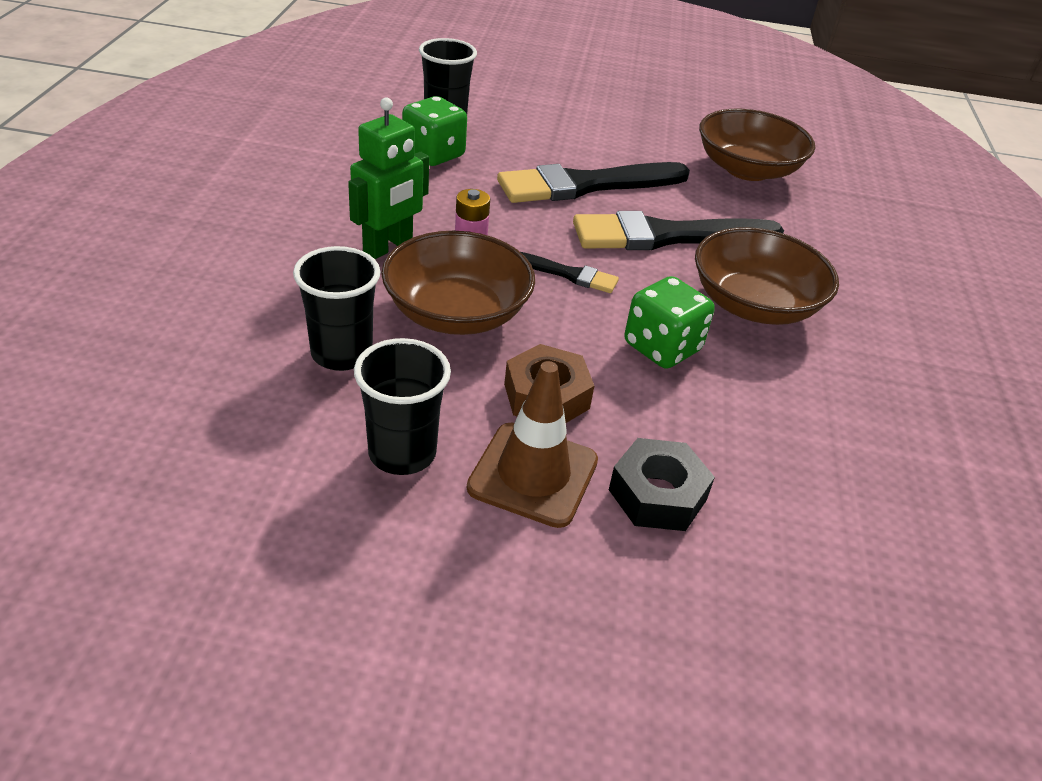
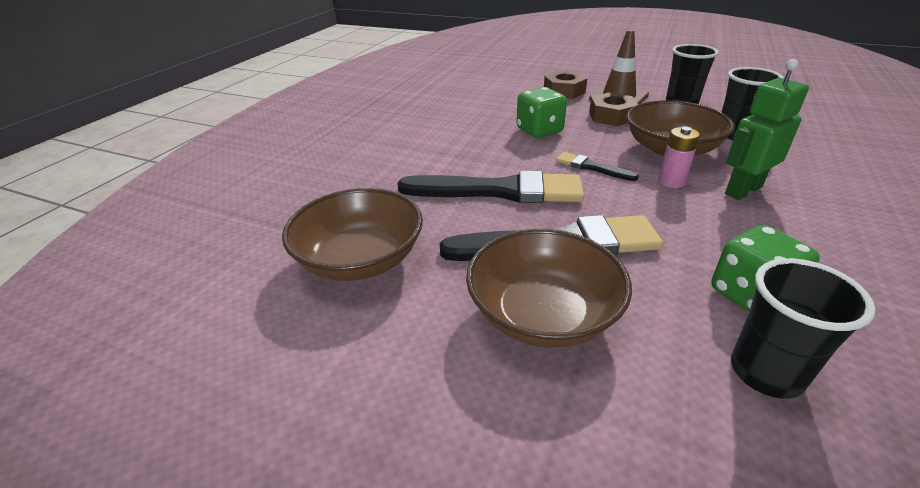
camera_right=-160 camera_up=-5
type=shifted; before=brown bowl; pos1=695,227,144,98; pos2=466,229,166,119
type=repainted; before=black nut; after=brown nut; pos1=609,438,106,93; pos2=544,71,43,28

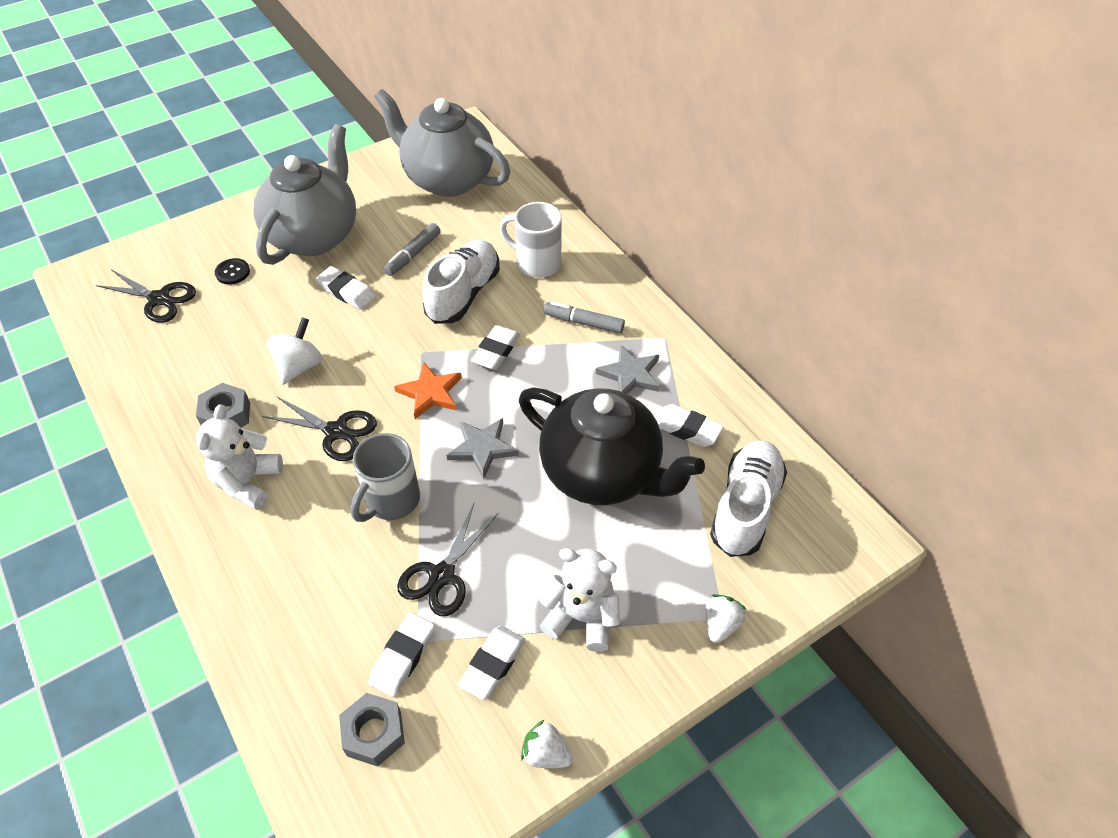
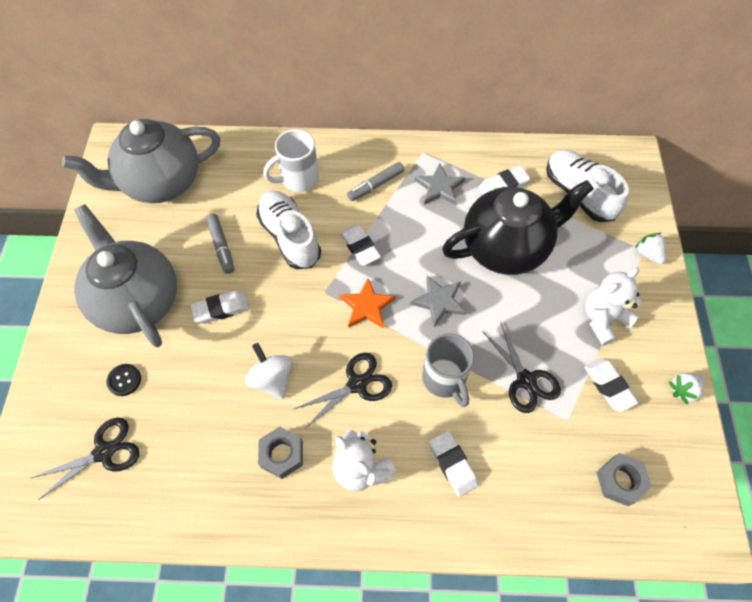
camera_right=-55 camera_up=10
type=shifted; before=white eraser; pos1=368,613,67,84; pos2=429,431,49,66

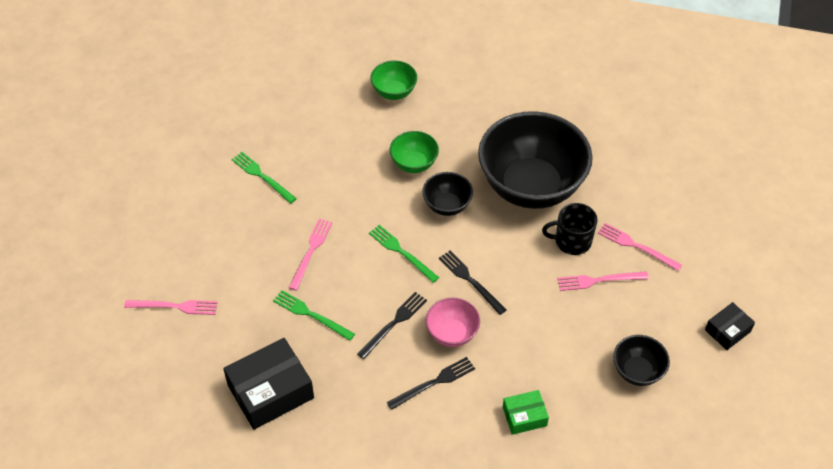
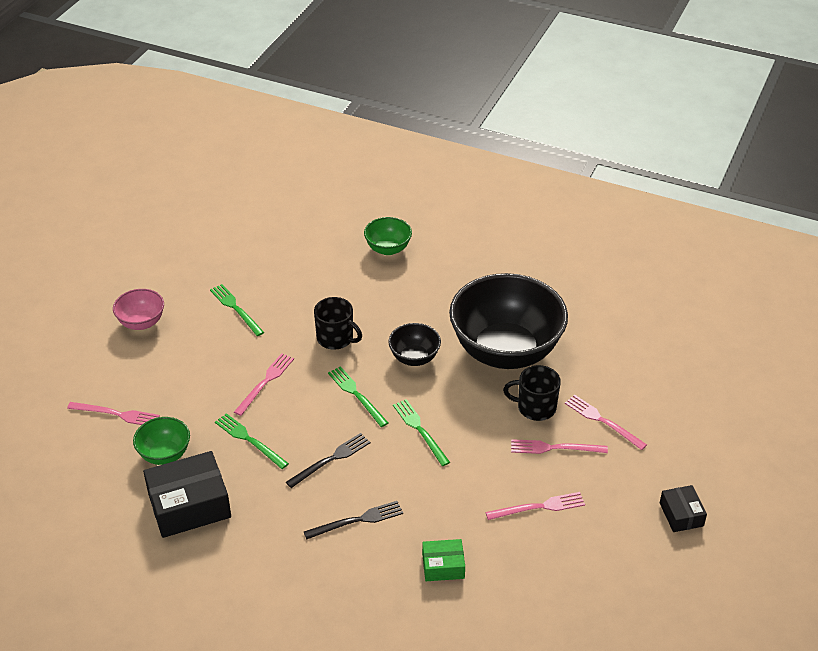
camera_right=10 camera_up=-10
type=shifted; before=green bowl; pos1=390,131,49,42; pos2=133,417,57,48
type=repainted; before=black fork; after=green fork; pos1=439,251,67,64; pos2=393,399,57,67
type=shifted; before=pink bowl; pos1=426,298,54,49; pos2=113,289,51,41
type=rotated; before=black box; pos1=705,302,50,48; pos2=660,485,47,47; turn=-75
type=gone; before=black bowl; pos1=613,335,57,51
type=new; after=black mug; pos2=314,297,48,53
type=new; after=pink fork; pos2=486,492,99,28

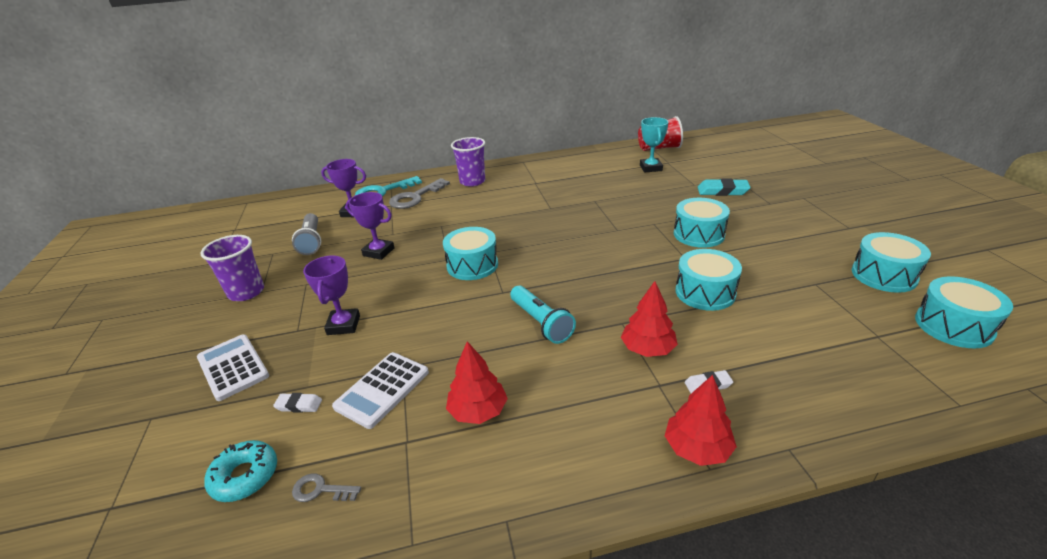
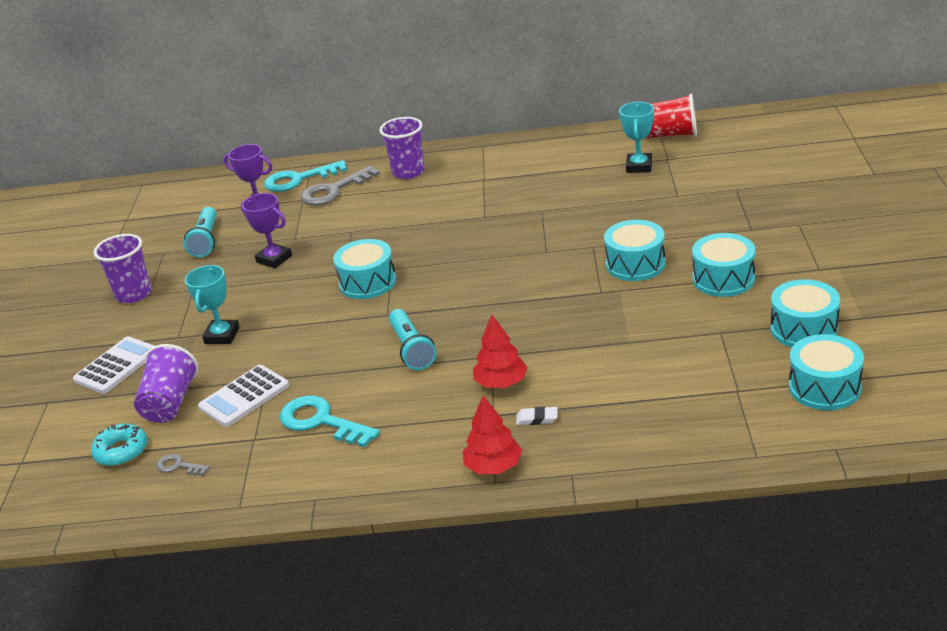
camera_right=15 camera_up=0
type=gone; before=turquoise eraser; pos1=698,179,53,17
type=repainted; before=grey flashlight; after=turquoise flashlight; pos1=292,213,29,42; pos2=184,207,33,50
type=shifted; before=turquoise drum; pos1=675,249,67,62; pos2=692,233,63,64
type=repainted; before=purple trophy; after=turquoise trophy; pos1=303,255,57,80; pos2=185,265,55,79
type=rotated; before=white calculator; pos1=197,334,72,67; pos2=73,336,81,58; turn=60
type=swapped; before=red tree; after=turquoise key; pos1=446,341,62,83; pos2=280,395,100,52
type=swapped; before=white eraser; after=purple cup; pos1=273,393,49,20; pos2=134,344,64,79

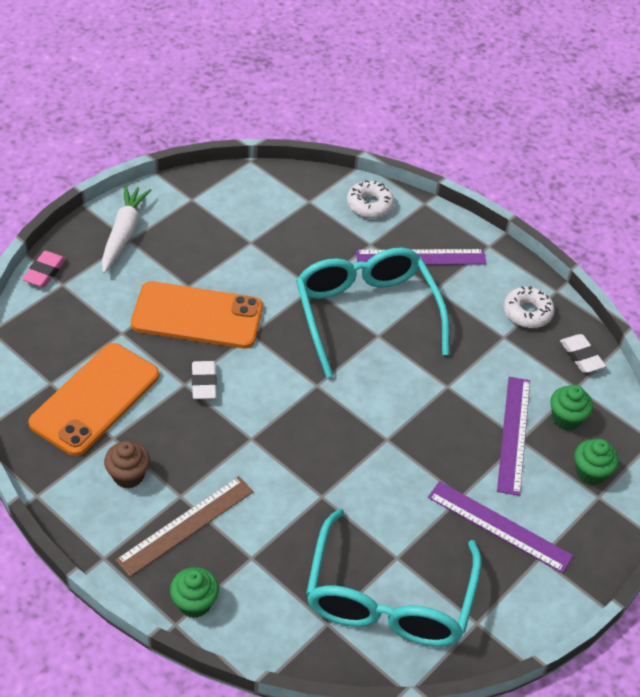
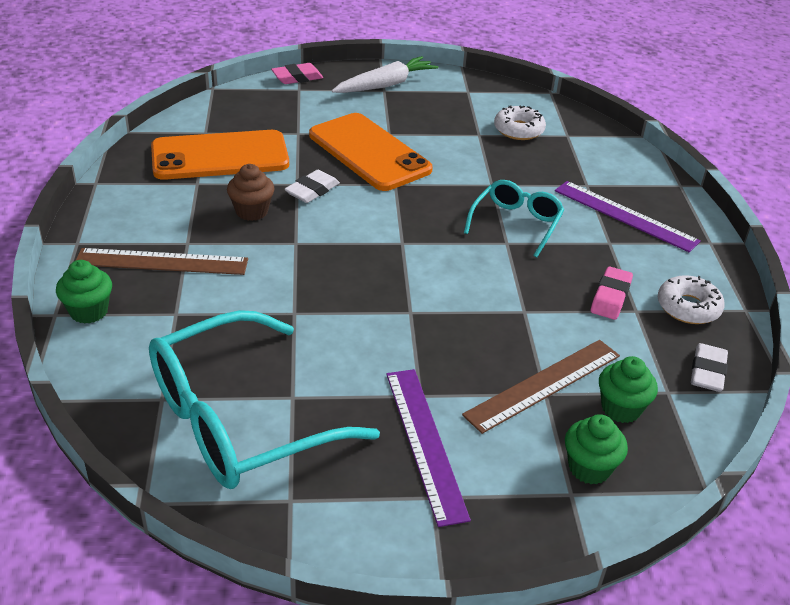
camera_right=45 camera_up=-10
type=shifted; before=white donut; pos1=347,180,47,38; pos2=494,105,52,35
type=scaled; before=turquoise glasses; pos1=296,248,153,130; pos2=464,180,100,77; scale=0.53
type=repainted; before=purple ruler; after=brown ruler; pos1=497,377,33,119; pos2=462,340,158,94
type=shifted; before=brown cupcake; pos1=104,441,46,48; pos2=227,164,48,57
type=new; after=pink eraser; pos2=591,267,42,53

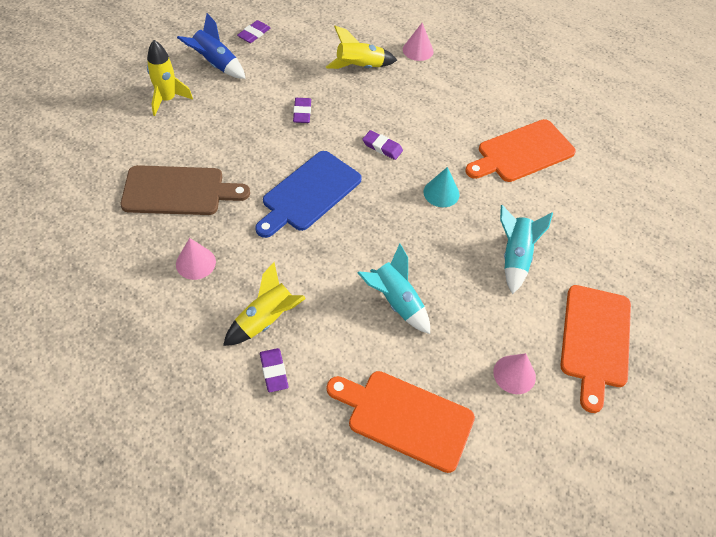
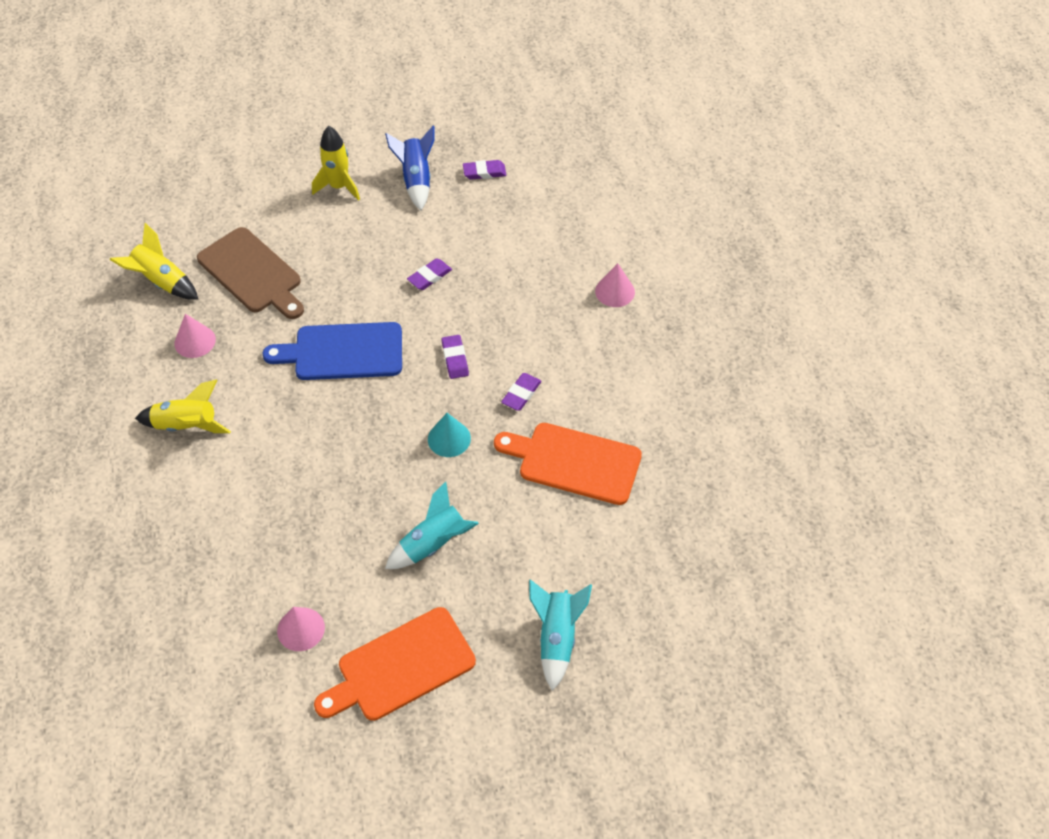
camera_right=50 camera_up=0
type=shifted; before=yellow rocket; pos1=326,26,71,43; pos2=110,223,89,77
type=shifted; before=turquoise rocket; pos1=358,244,72,90; pos2=529,579,63,112
type=shifted; before=purple eraser; pos1=260,348,29,44; pos2=501,373,40,38
type=gone; before=orange cutting board; pos1=327,371,148,102

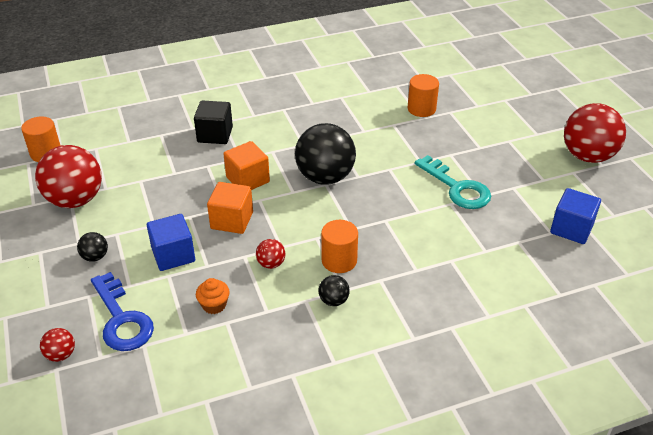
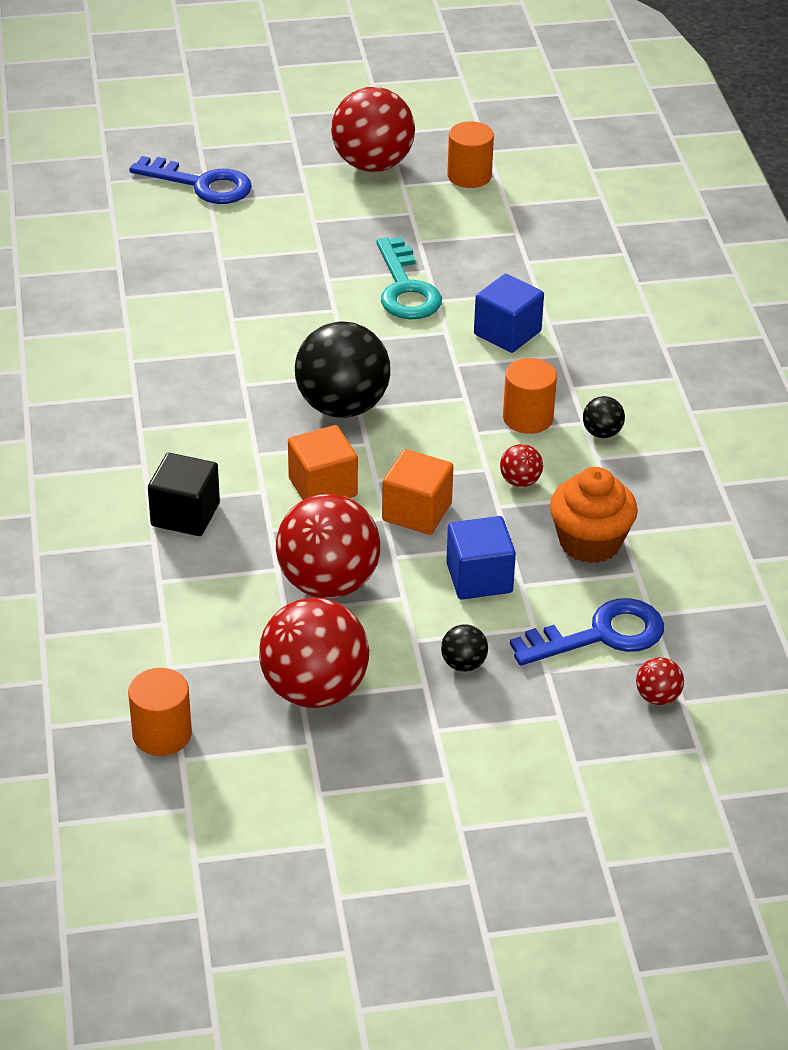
camera_right=-80 camera_up=0
type=shifted; before=orange cylinder; pos1=408,74,31,43; pos2=447,122,47,66
type=rotated; before=turquoise key; pos1=415,155,76,54; pos2=376,237,66,82; turn=105
type=shifted; before=blue cube; pos1=550,188,51,56; pos2=474,274,70,79
type=scaled; before=orange cupcake; pos1=196,278,34,36; pos2=550,467,88,96; scale=1.82
type=new; after=blue key; pos2=129,156,123,48
type=new; after=red ball; pos2=276,494,105,104

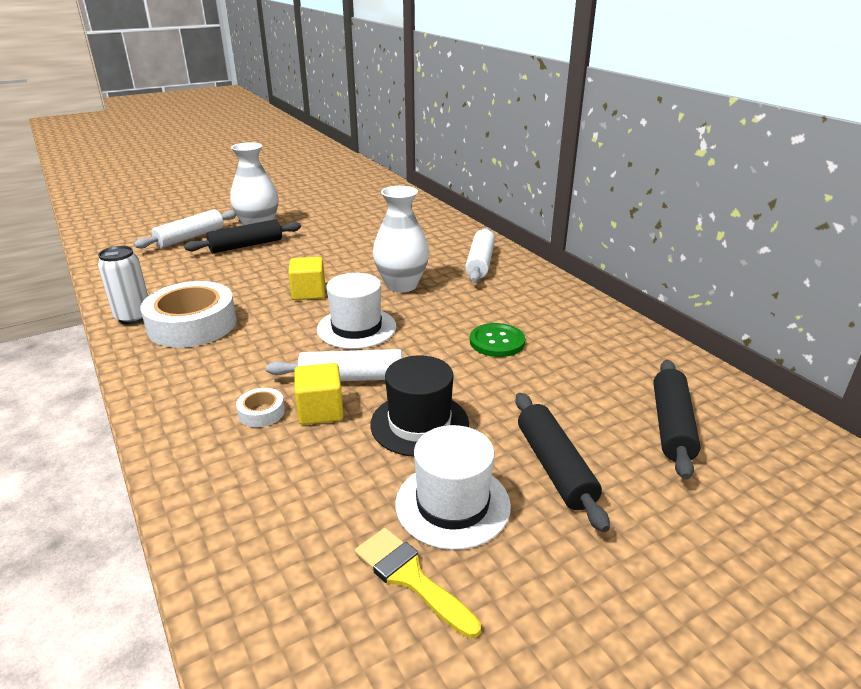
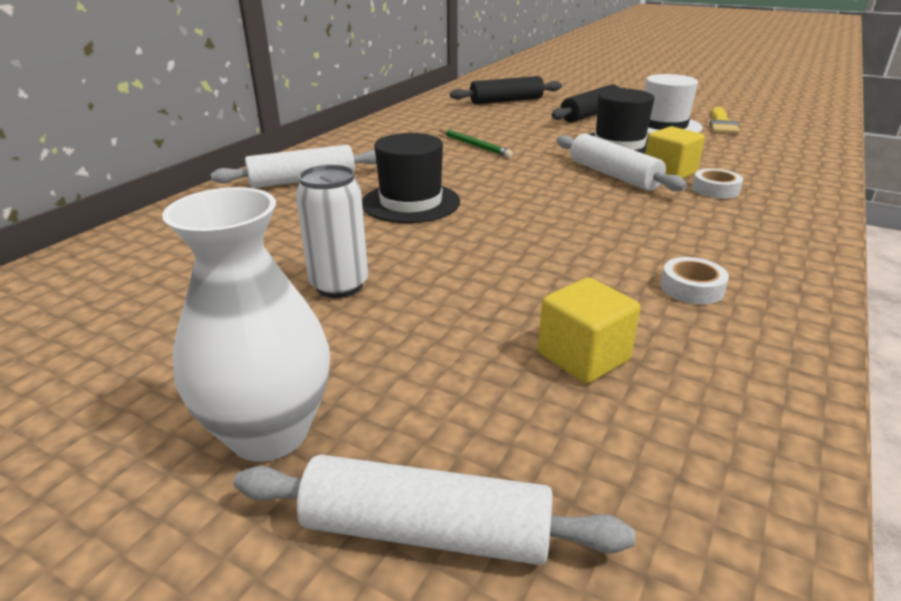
camera_right=-120 camera_up=0
type=swapped; before=white vase; after=black hat; pos1=373,186,56,106; pos2=362,133,98,90
type=gone; before=black rolling pin; pos1=184,219,117,34
type=shifted; before=white can; pos1=98,246,50,79; pos2=296,165,72,133
type=shifted; before=yellow cube; pos1=288,257,37,43; pos2=538,277,103,107
type=gone; before=white hat; pos1=317,273,79,76
type=scaled; before=white tape; pos1=141,281,96,67; pos2=661,257,68,48; scale=0.43
type=swapped; before=green button; after=green pencil; pos1=470,323,55,34; pos2=440,129,73,29

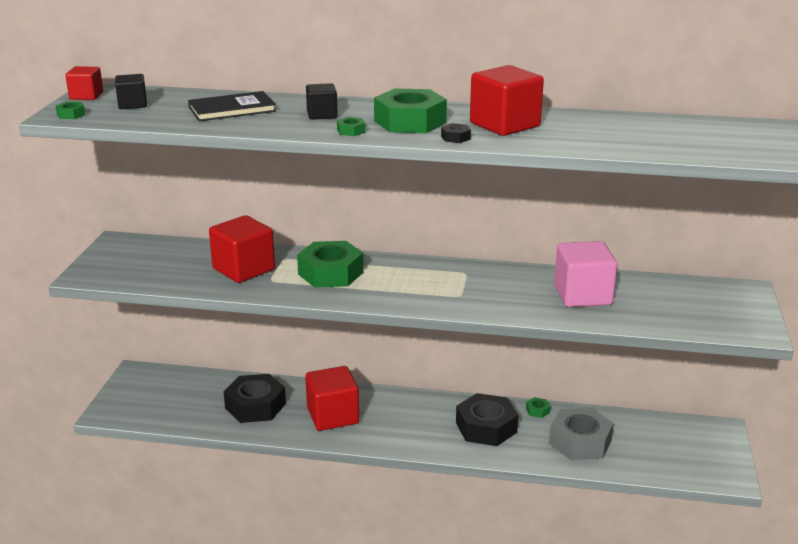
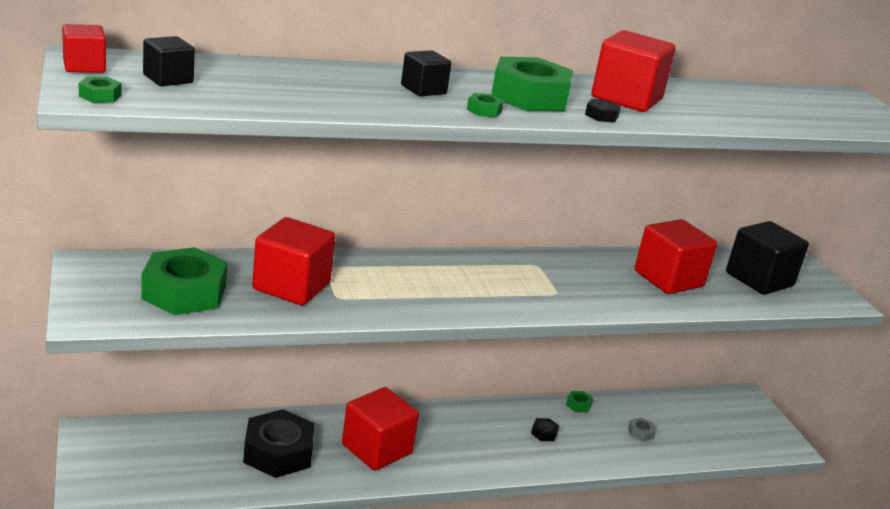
camera_right=-30 camera_up=0
type=gone; before=black book; pos1=188,91,88,30
type=shifted; before=green nut; pos1=297,241,67,47; pos2=141,247,86,68
type=repainted; before=pink cube; after=red cube; pos1=554,241,63,66; pos2=635,219,82,75
type=scaled; before=black nut; pos1=456,393,62,53; pos2=531,418,28,23; scale=0.4
type=scaled; before=grey nut; pos1=549,408,65,52; pos2=628,417,28,25; scale=0.4
type=new; after=black cube; pos2=726,221,83,74

